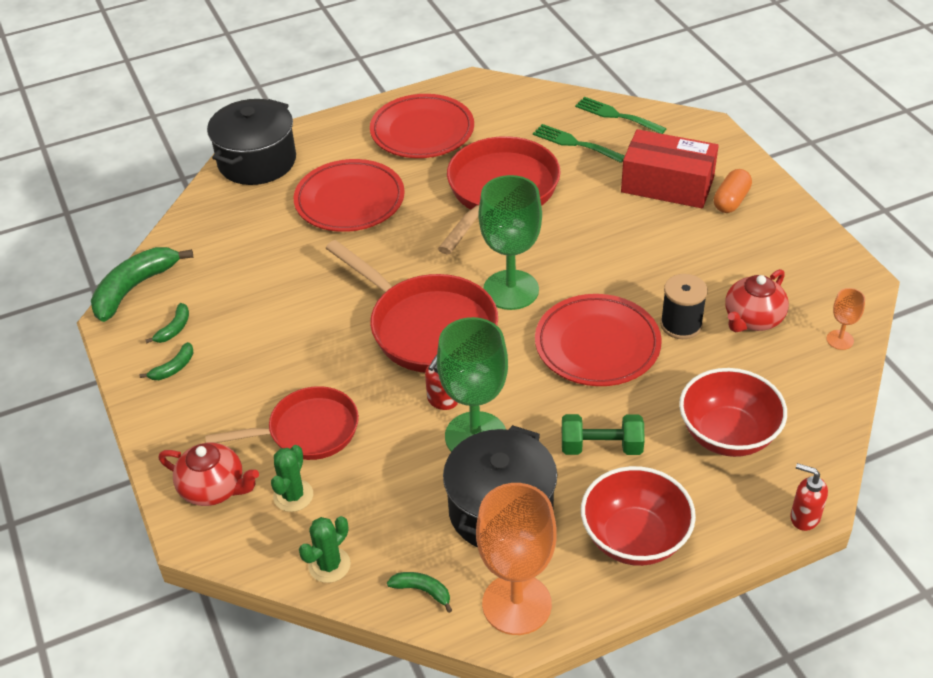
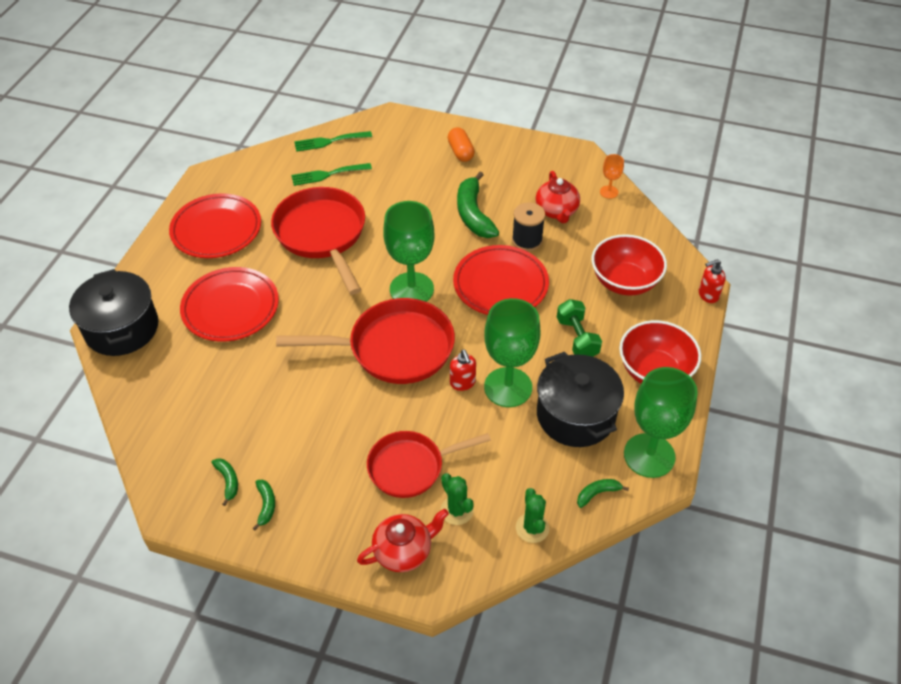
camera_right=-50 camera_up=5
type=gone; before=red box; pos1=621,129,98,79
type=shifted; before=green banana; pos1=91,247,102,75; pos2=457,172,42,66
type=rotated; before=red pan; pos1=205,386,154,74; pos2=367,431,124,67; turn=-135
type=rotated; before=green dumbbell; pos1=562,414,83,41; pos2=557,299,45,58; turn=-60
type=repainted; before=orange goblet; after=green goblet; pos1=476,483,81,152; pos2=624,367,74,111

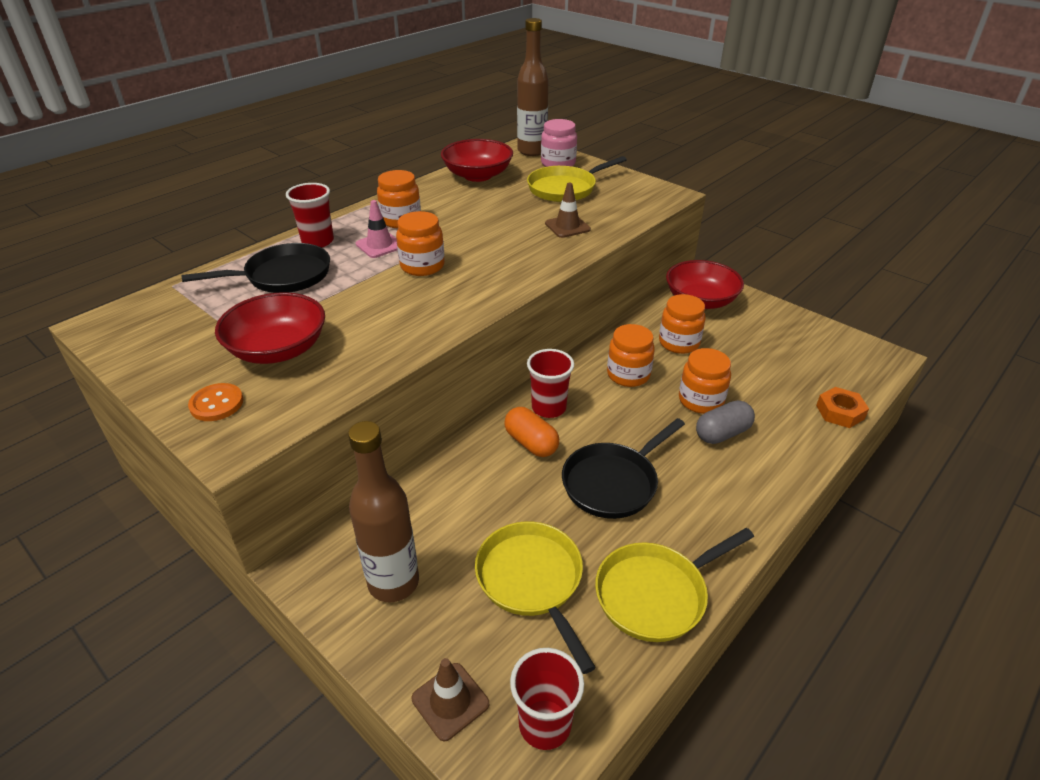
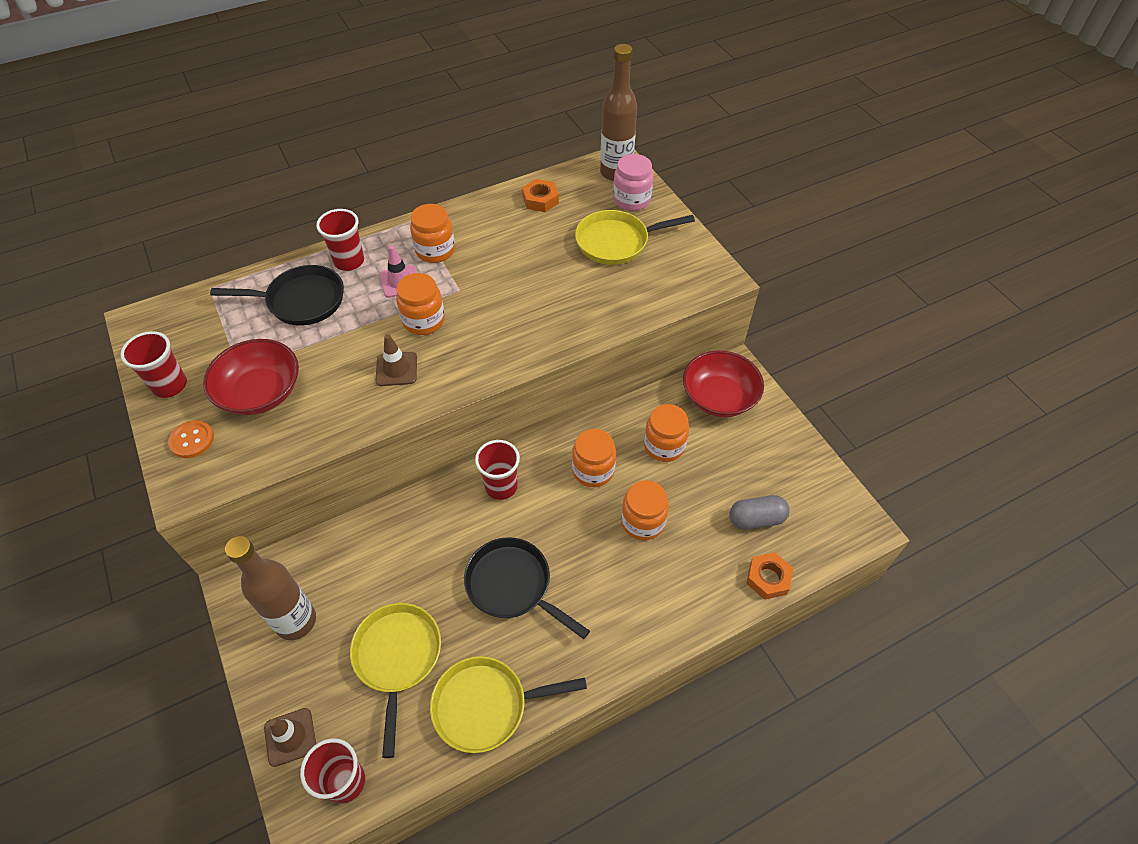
camera_right=20 camera_up=15
type=swapped; before=red bowl; after=orange nut; pos1=441,139,72,43; pos2=522,179,37,33
type=shifted; before=brown traffic cone; pos1=545,183,46,55; pos2=376,334,41,52
type=shifted; before=grey capsule; pos1=696,400,59,44; pos2=729,495,61,35
type=gone; before=orange capsule; pos1=504,407,55,50
type=rotated; before=black pan; pos1=562,418,123,101; pos2=464,537,126,102; turn=60
type=new; after=red cup; pos2=120,331,67,67

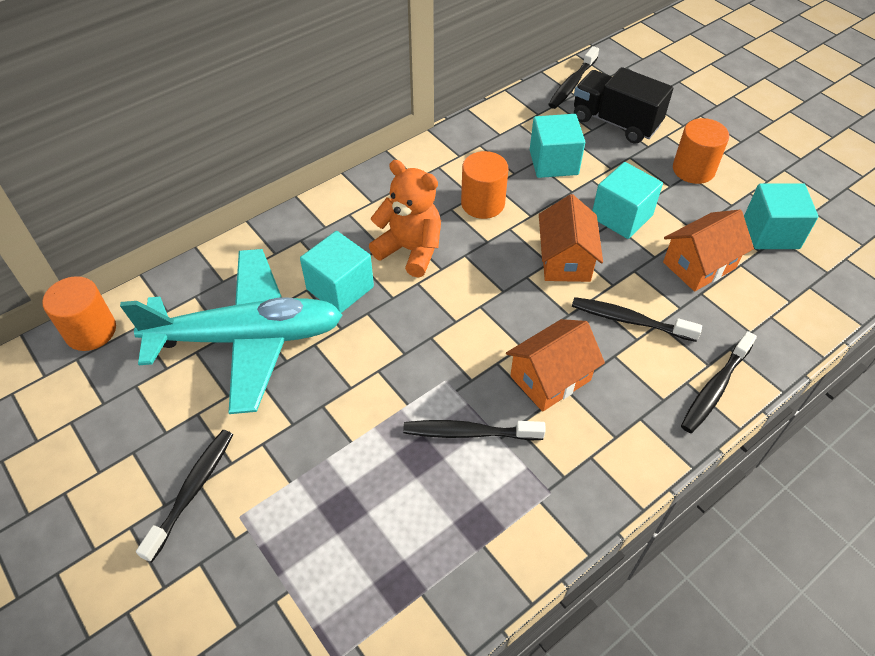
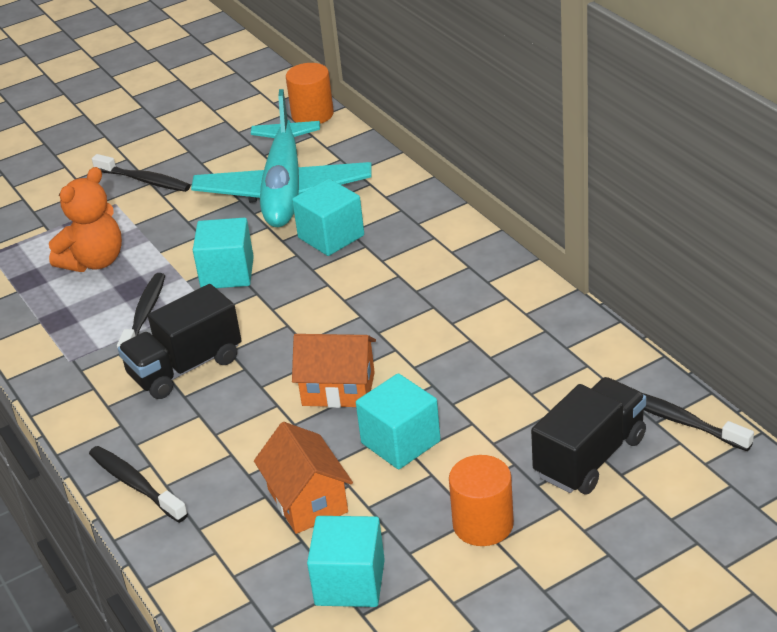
camera_right=100 camera_up=-15
type=shifted; before=turquoise cube; pos1=530,114,55,64; pos2=193,218,61,70
type=gone; before=orange cylinder; pos1=461,151,47,68
type=shifted; before=orange teddy bear; pos1=369,160,72,118; pos2=49,167,73,105
type=gone; before=black toothbrush; pos1=572,297,130,45
type=swapped; before=orange house; after=black truck; pos1=506,319,99,93; pos2=118,284,123,115

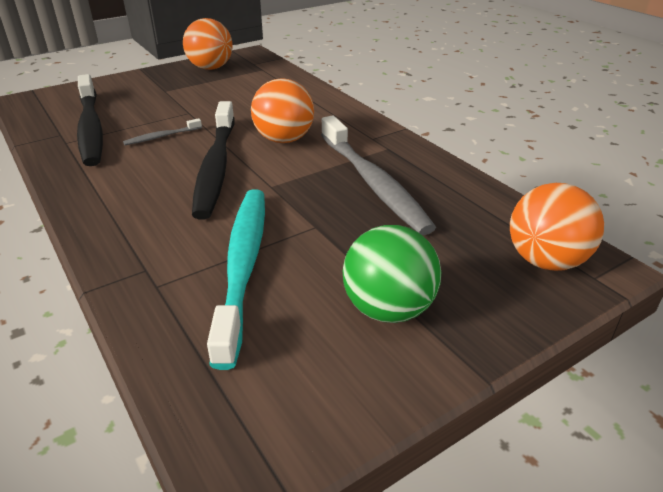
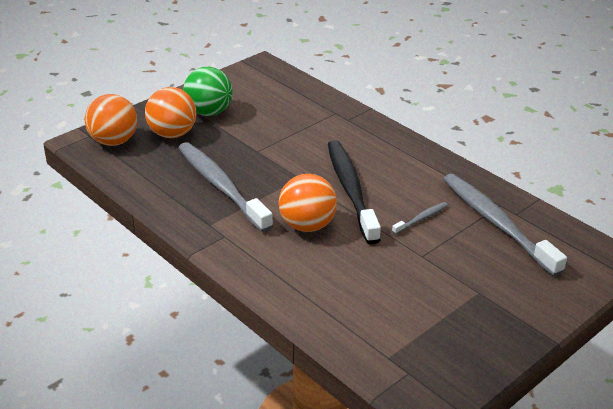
camera_right=170 camera_up=0
type=shifted; before=orange ball; pos1=183,18,50,52; pos2=145,87,51,51
type=repainted; before=black toothbrush; after=grey toothbrush; pos1=77,74,26,92; pos2=443,174,124,103
type=gone; before=turquoise toothbrush; pos1=207,189,58,181

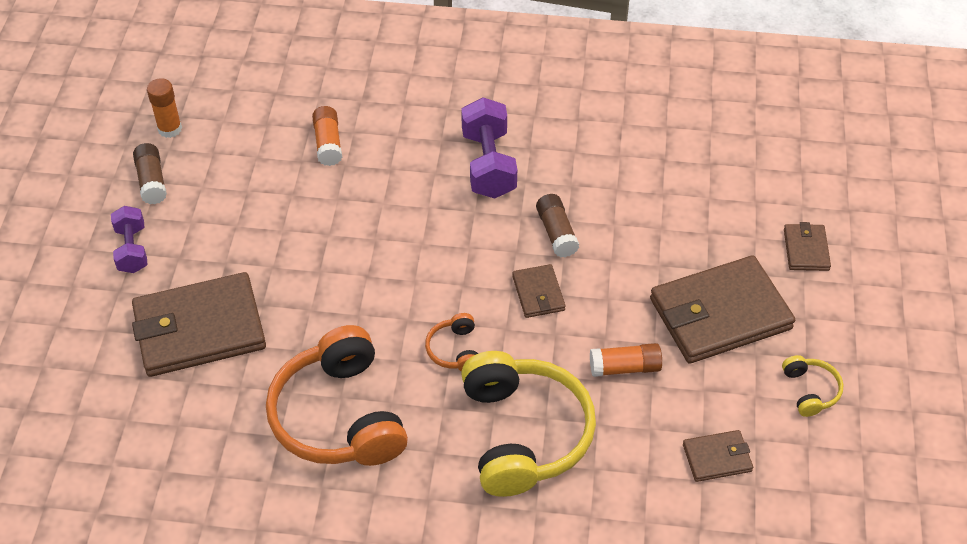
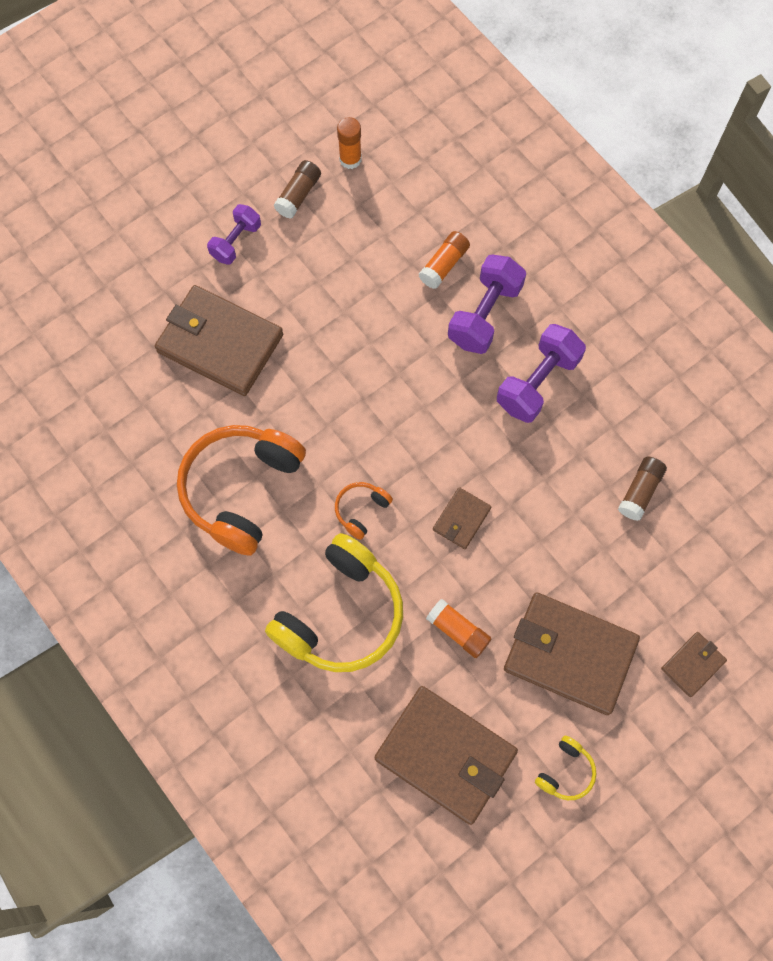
camera_right=45 camera_up=20
type=shifted; before=brown glue stick; pos1=536,194,43,64; pos2=618,457,49,64
type=scaled; before=brown wallet; pos1=683,430,70,52; pos2=375,686,143,139; scale=2.12
type=new; after=purple dumbbell; pos2=448,254,78,100

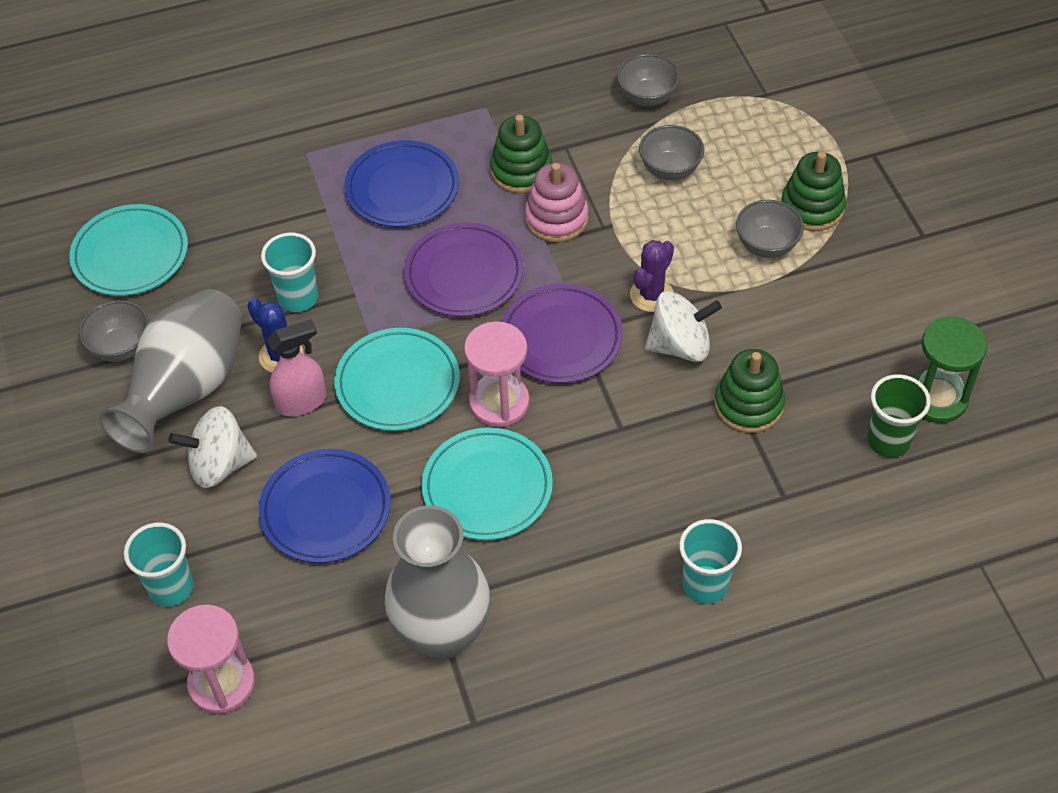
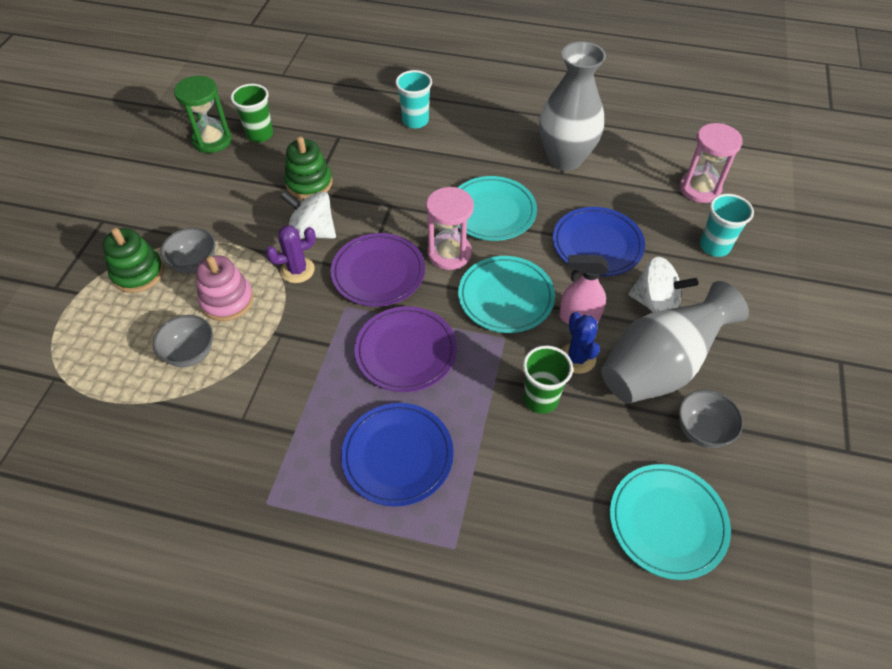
camera_right=-150 camera_up=0
type=gone; before=grey bowl; pos1=617,54,63,53
type=gone; before=green stacking toy; pos1=490,115,62,79
type=shifted; before=pink stacking toy; pos1=525,163,64,79; pos2=196,255,58,66
type=repainted; before=turquoise cup; after=green cup; pos1=261,233,57,79; pos2=523,345,50,69

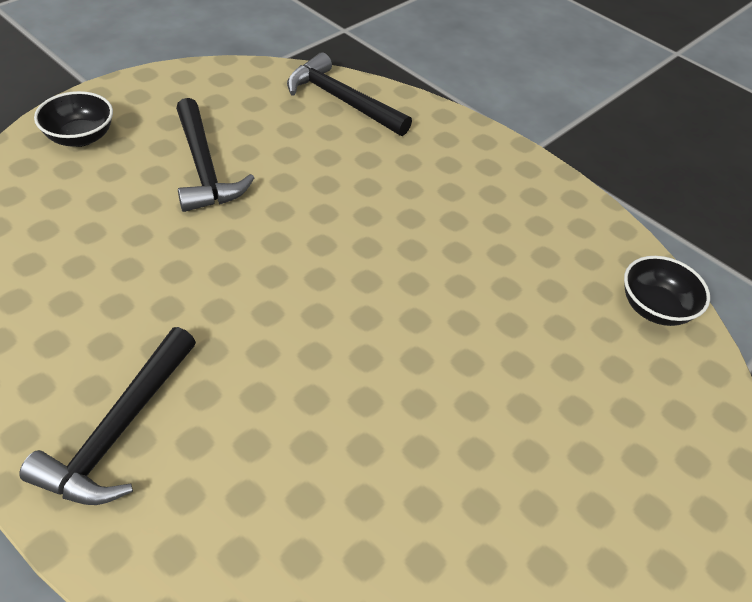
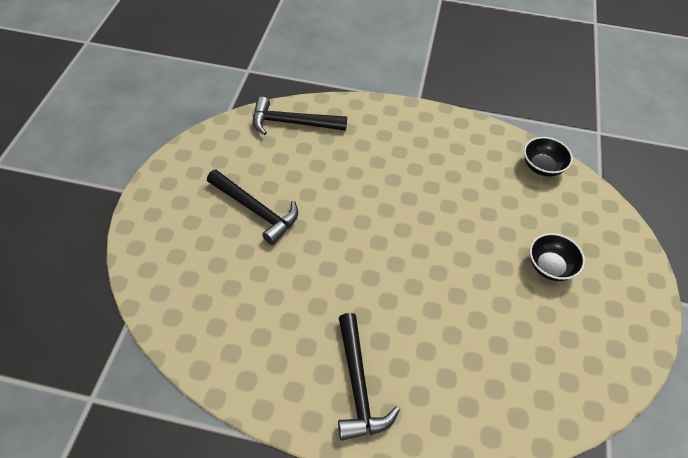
camera_right=-30 camera_up=5
type=shifted; before=black bowl; pos1=34,91,79,56; pos2=530,233,55,48

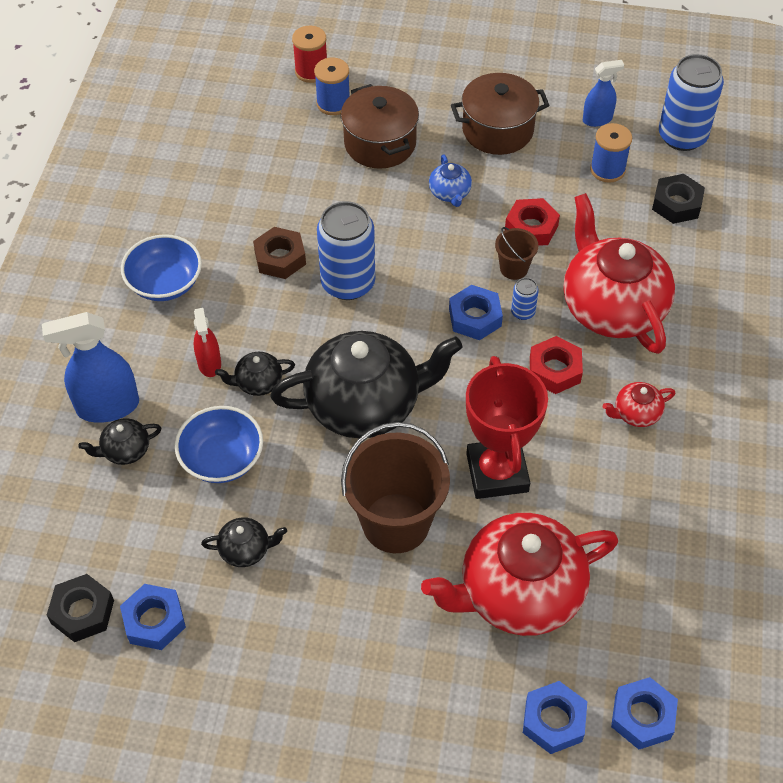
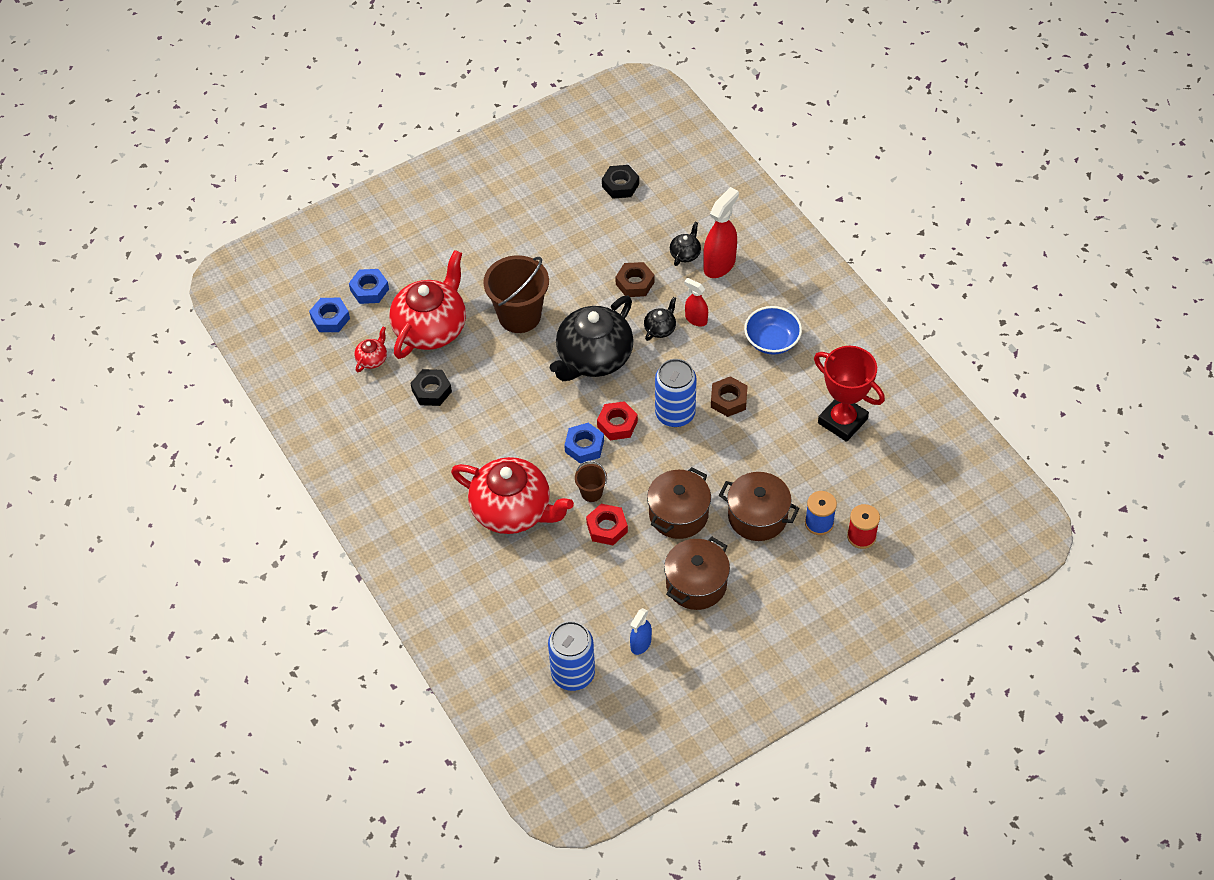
camera_right=140 camera_up=0
type=gone; before=blue spool; pos1=590,123,42,60
type=swapped; before=blue teapot; after=brown pot; pos1=429,154,43,53; pos2=647,467,64,72
type=shifted; before=black nut; pos1=652,174,53,50; pos2=411,369,41,37
type=gone; before=blue can; pos1=511,278,28,42
type=repainted; before=blue spray bottle; after=red spray bottle; pos1=42,312,97,111; pos2=703,187,36,91
type=shifted; before=red nut; pos1=530,336,53,58; pos2=597,401,41,39
type=shifted; before=red trophy; pos1=466,356,82,143; pos2=814,346,71,96
type=shifted; before=red teapot; pos1=603,382,72,45; pos2=354,327,33,45
type=swapped; before=blue bowl; after=brown nut; pos1=175,406,88,77; pos2=615,262,40,35
type=gone; before=black teapot; pos1=201,517,86,50
type=gone; before=blue nut; pos1=120,584,66,66

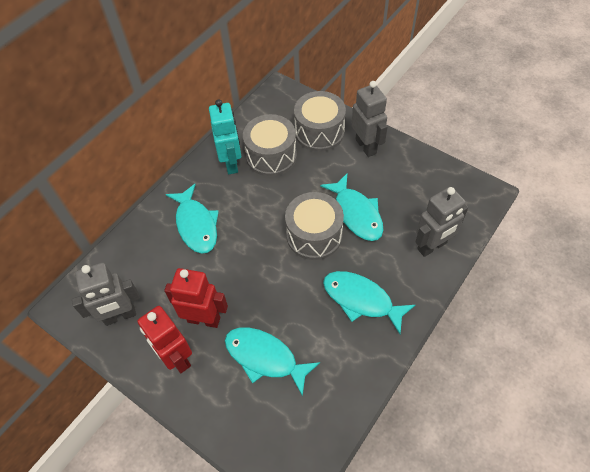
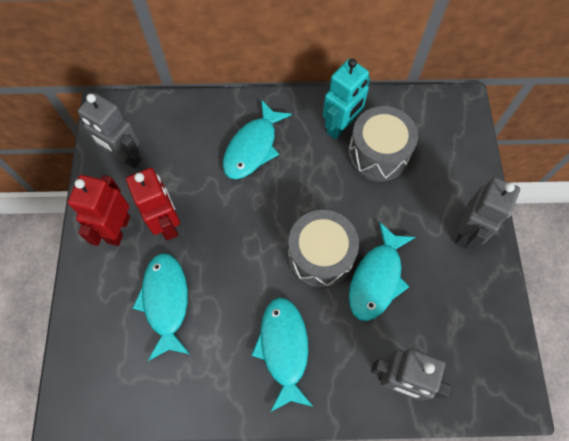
camera_right=50 camera_up=10
type=gone; before=grey drum; pos1=294,91,52,61

